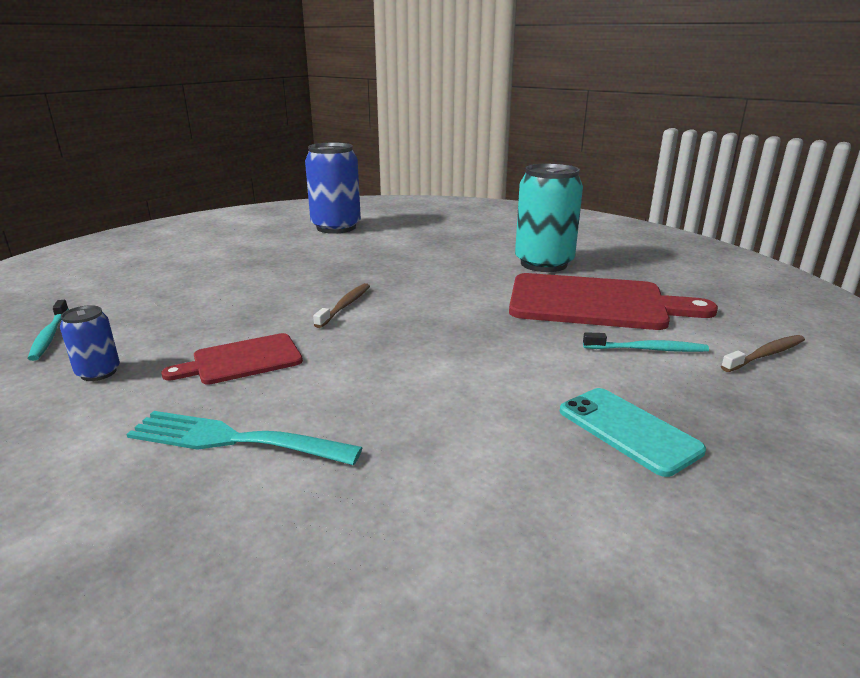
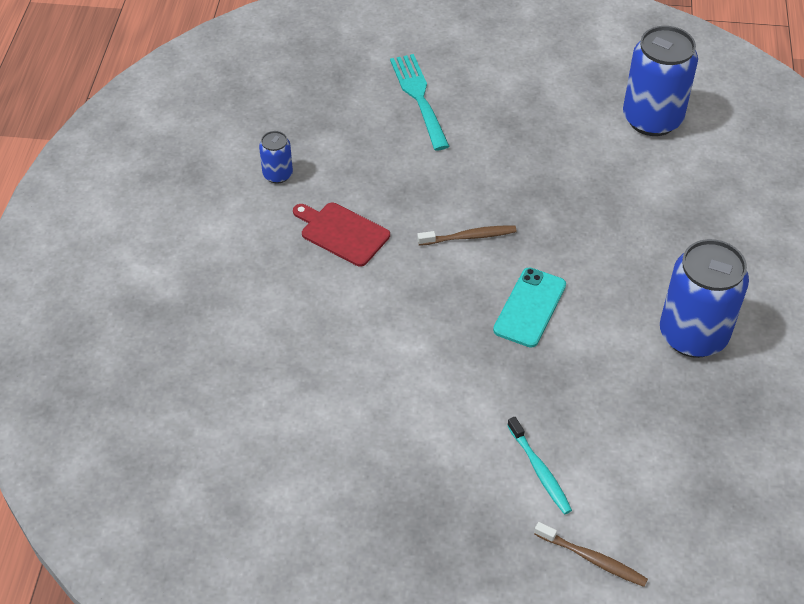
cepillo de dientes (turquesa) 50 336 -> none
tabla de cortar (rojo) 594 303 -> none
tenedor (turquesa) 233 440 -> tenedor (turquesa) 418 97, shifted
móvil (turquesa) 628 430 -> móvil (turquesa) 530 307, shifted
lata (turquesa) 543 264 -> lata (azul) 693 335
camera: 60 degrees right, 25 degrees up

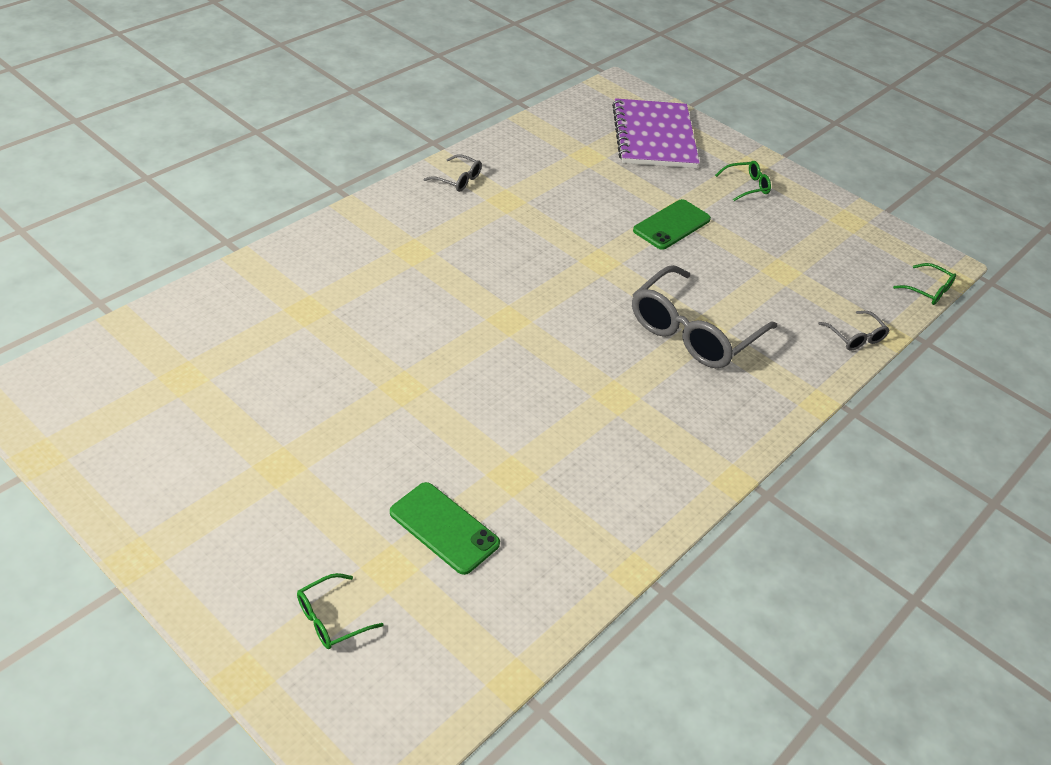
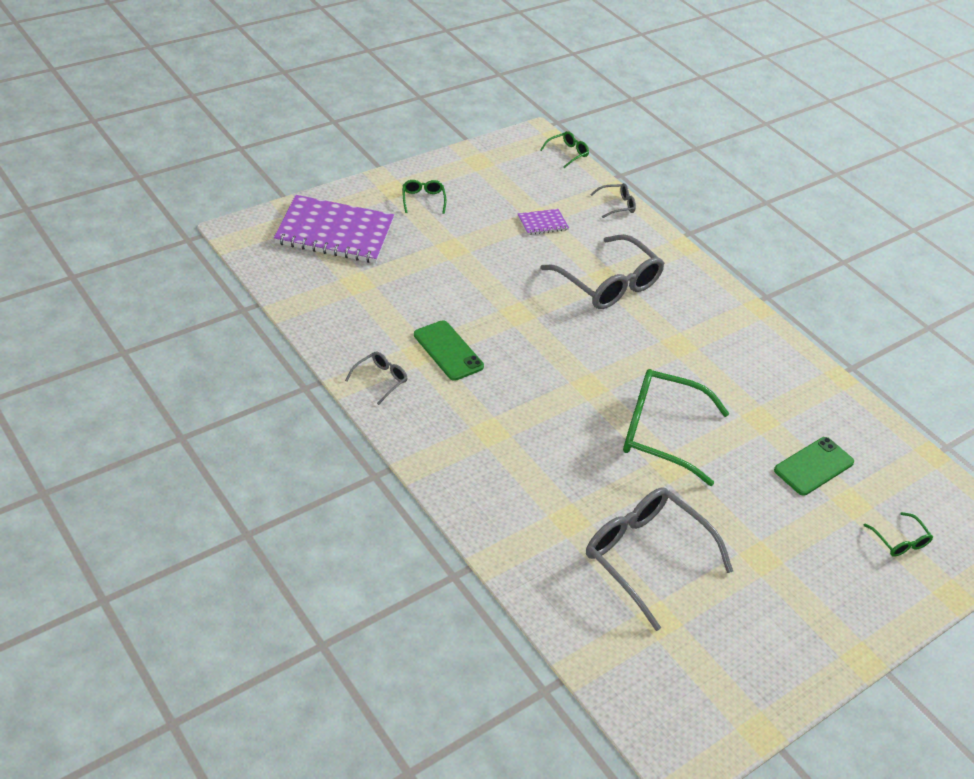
none -> cuaderno (morado) 542 223
none -> gafas (gris) 644 556
none -> gafas (verde) 660 432
móvil (verde) 671 225 -> móvil (verde) 448 351, shifted
camera: 80 degrees left, 0 degrees up

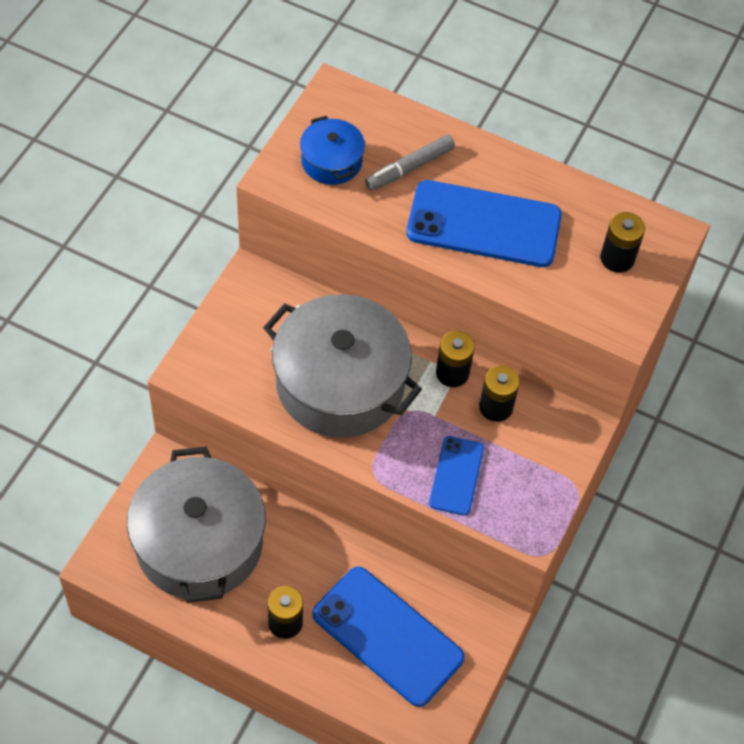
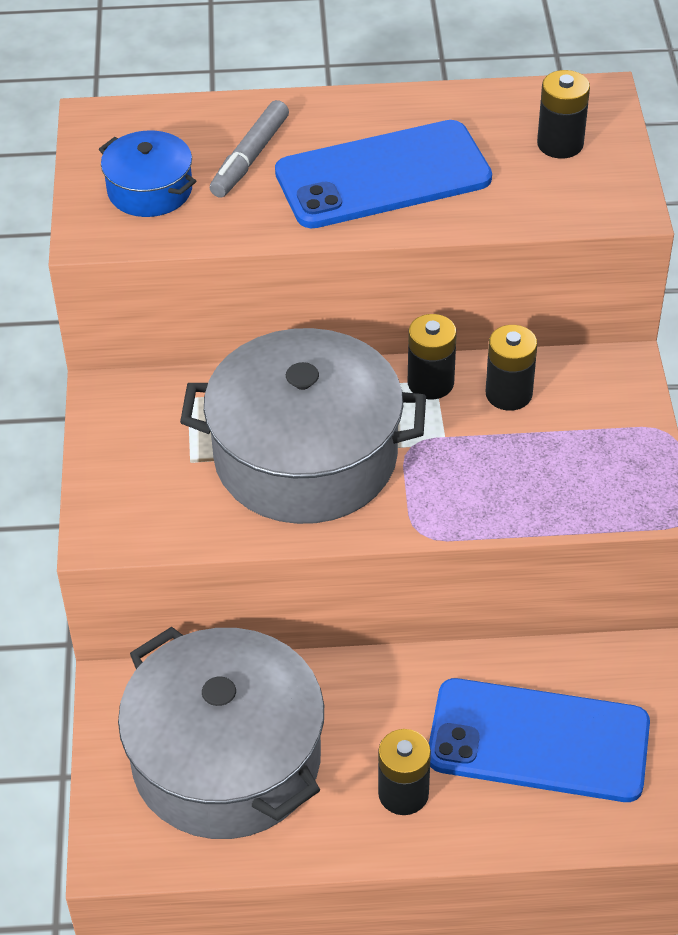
móvil (azul) 456 476 -> none
camera: 25 degrees left, 10 degrees down

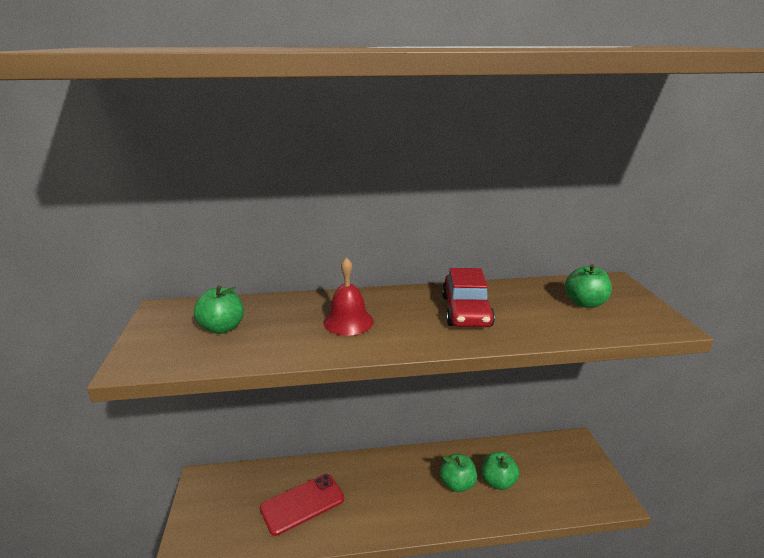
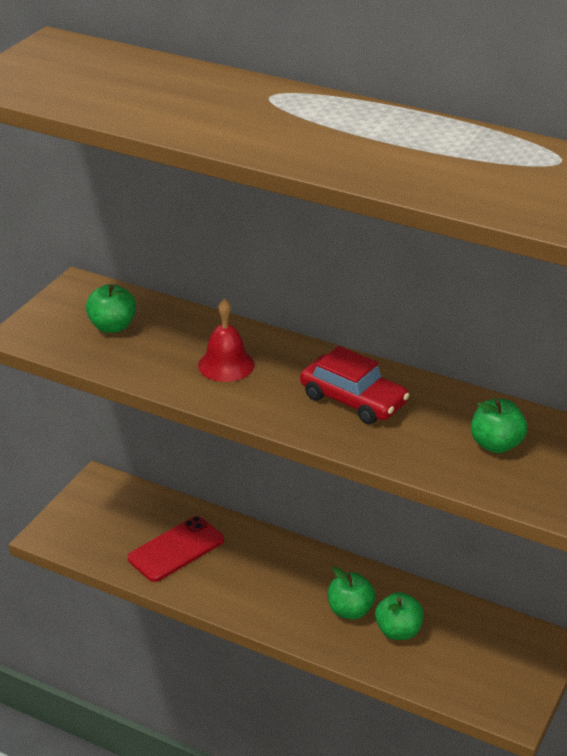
móvil (rojo) 302 504 -> móvil (rojo) 176 549, 45 degrees counterclockwise
coche (rojo) 466 311 -> coche (rojo) 353 400, 90 degrees counterclockwise
camera: 35 degrees right, 10 degrees up

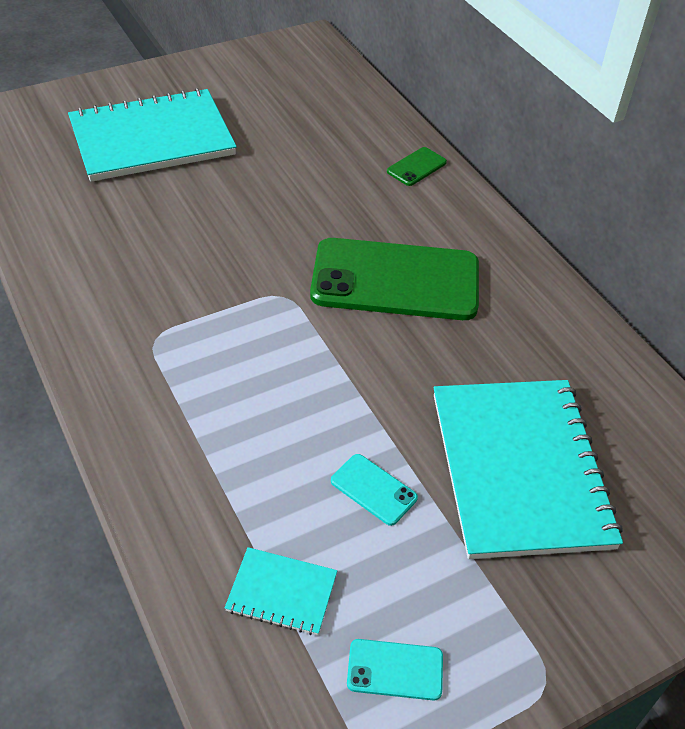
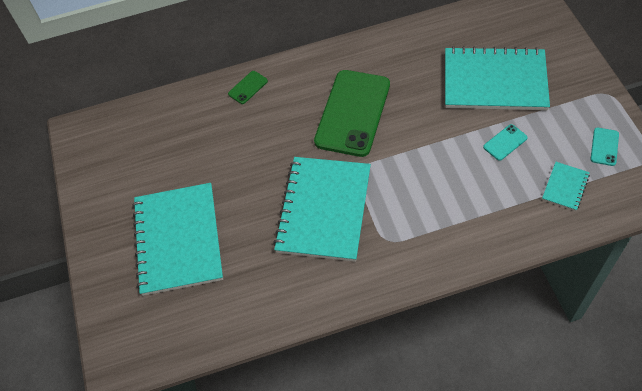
none -> cuaderno (turquesa) 324 210
móvil (verde) 416 167 -> móvil (verde) 248 87, 75 degrees clockwise
camera: 70 degrees left, 10 degrees up

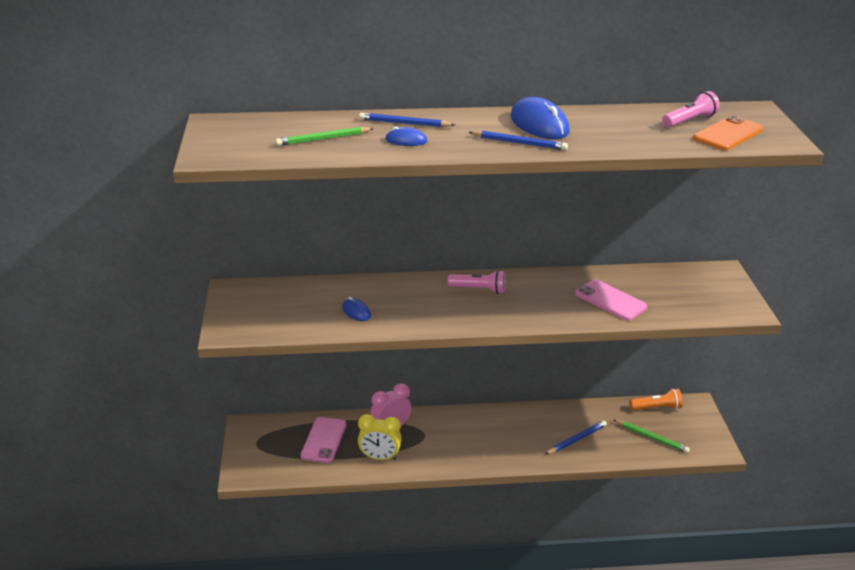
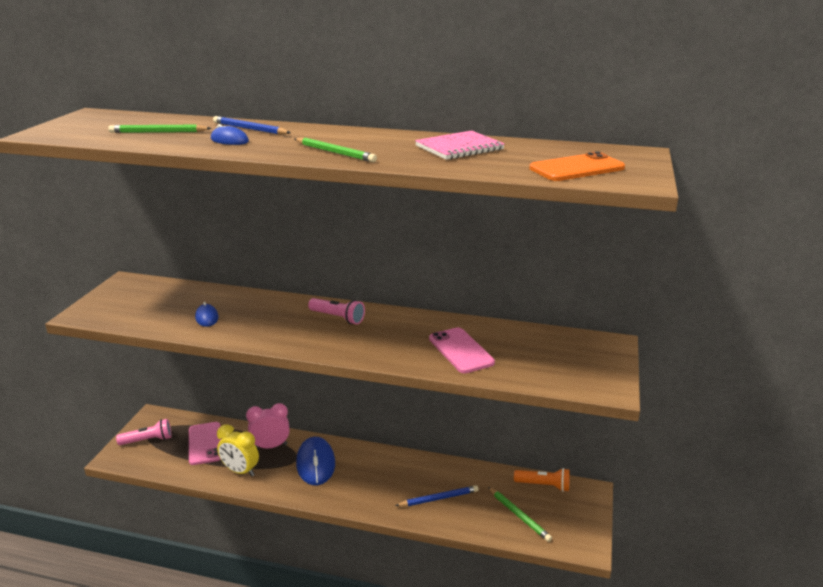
none -> cuaderno (rosa) 459 148
ratón (azul) 539 124 -> ratón (azul) 316 463, shifted
lámpara de mano (rosa) 689 121 -> lámpara de mano (rosa) 148 440, shifted
lápiz (azul) 519 143 -> lápiz (verde) 335 152
móvil (rosa) 324 440 -> móvil (rosa) 205 443, 45 degrees counterclockwise
camera: 20 degrees right, 5 degrees down

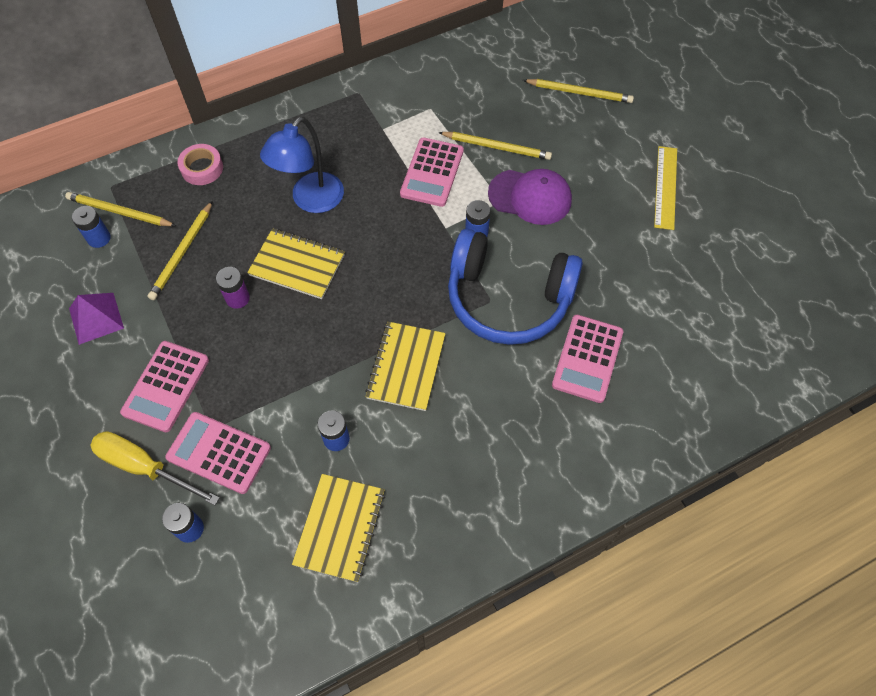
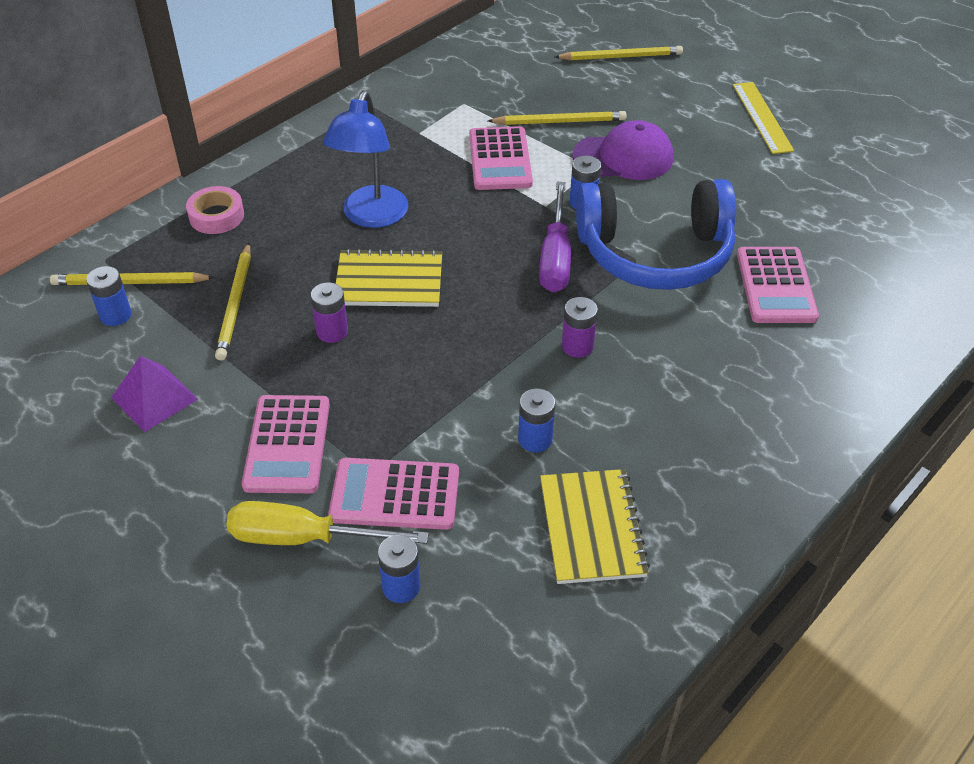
none -> destornillador (morado) 555 257
cuaderno (amarillo) 406 367 -> pila (morado) 577 346
camera: 20 degrees left, 15 degrees down

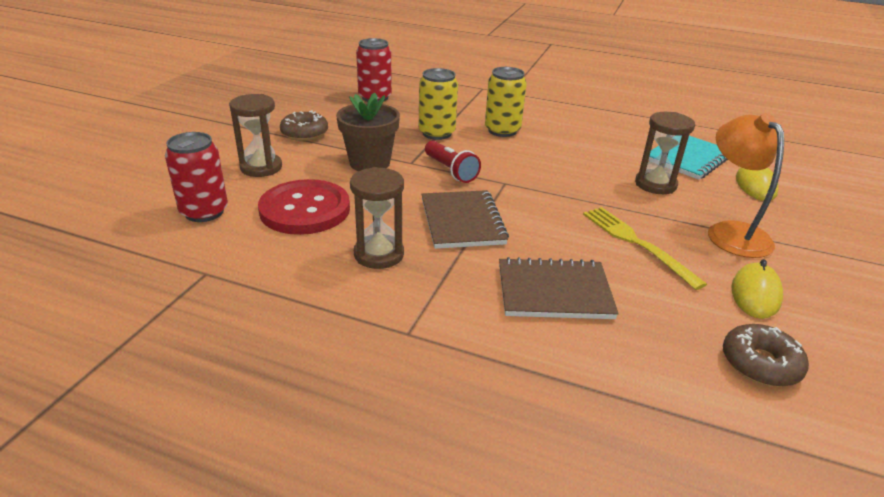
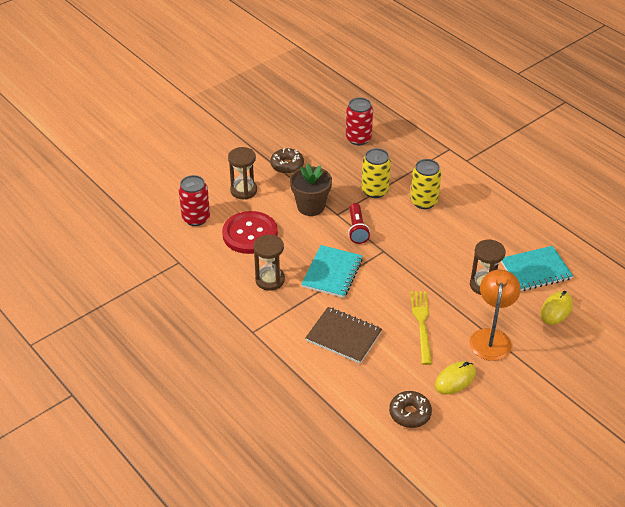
cuaderno (marrón) 462 221 -> cuaderno (turquesa) 332 273
camera: 30 degrees right, 10 degrees up

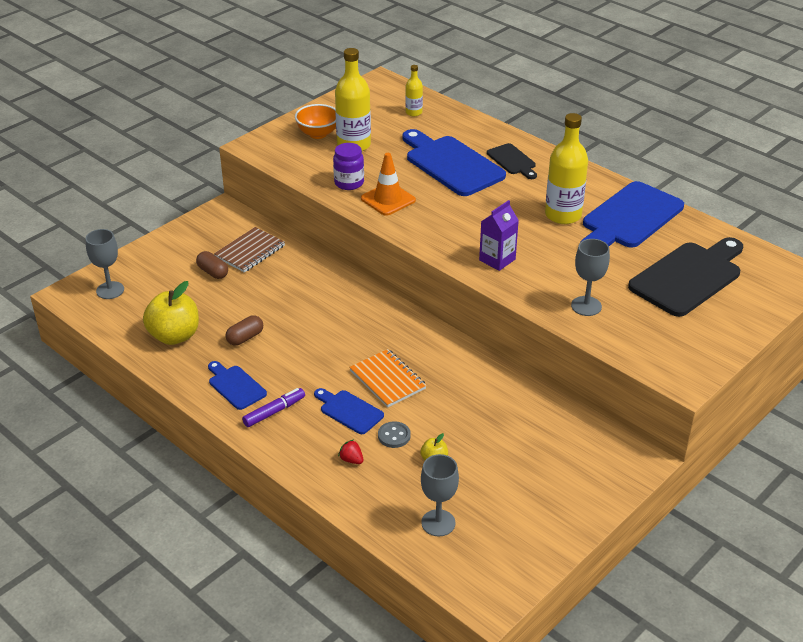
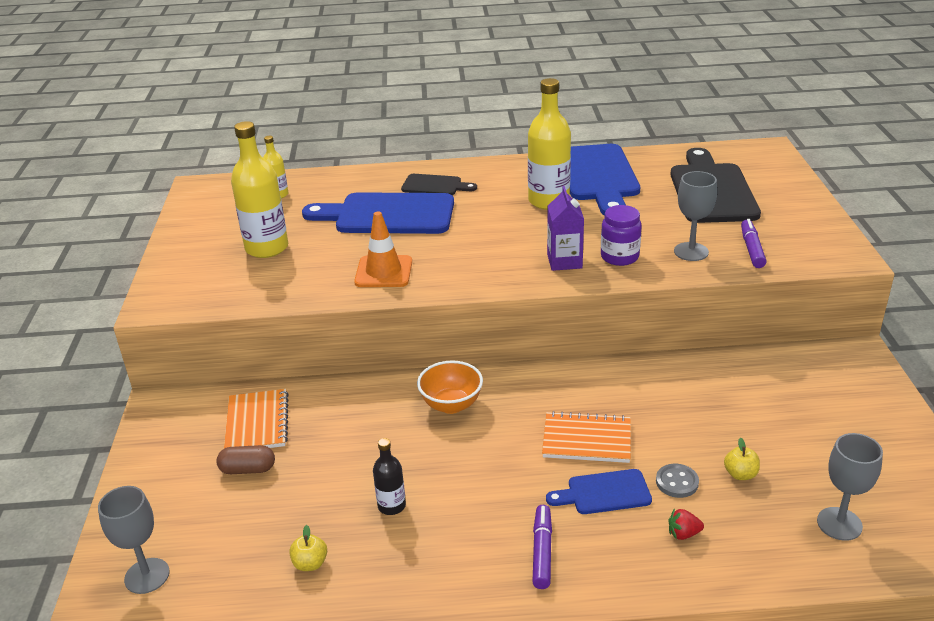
tabla de cortar (azul) 235 386 -> none
none -> rotulador (morado) 751 249
cuenco (naranja) 318 134 -> cuenco (naranja) 451 405, shifted
tarro (morado) 349 183 -> tarro (morado) 619 257, shifted
cápsula (marrón) 245 338 -> botella (negro) 391 506
cuaderno (marrón) 250 251 -> cuaderno (naranja) 257 423
manzana (amarillo) 174 336 -> manzana (amarillo) 310 563, x0.45
camera: 45 degrees left, 5 degrees down

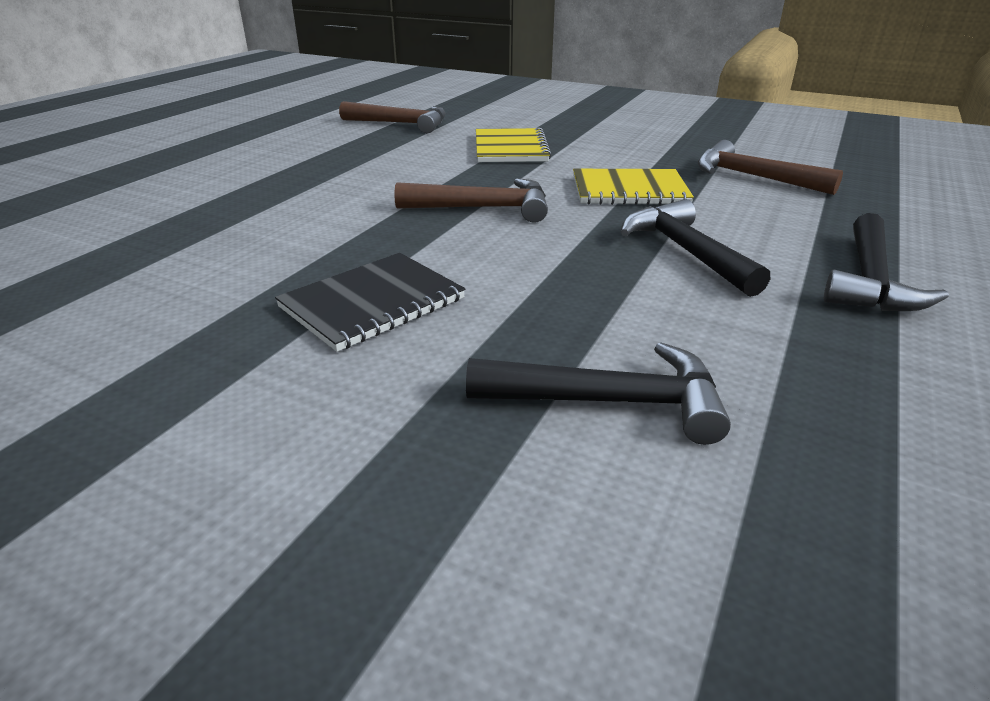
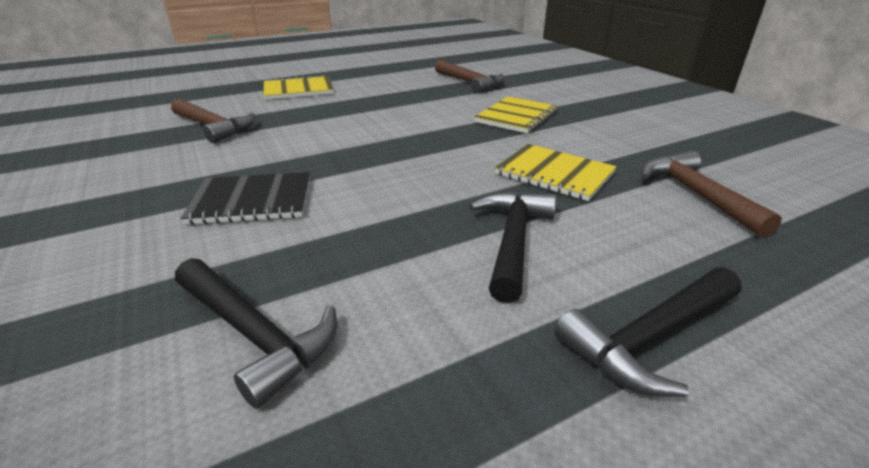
none -> cuaderno (amarillo) 298 90
martillo (marrón) 484 208 -> martillo (marrón) 214 127, shifted
camera: 35 degrees right, 0 degrees up

